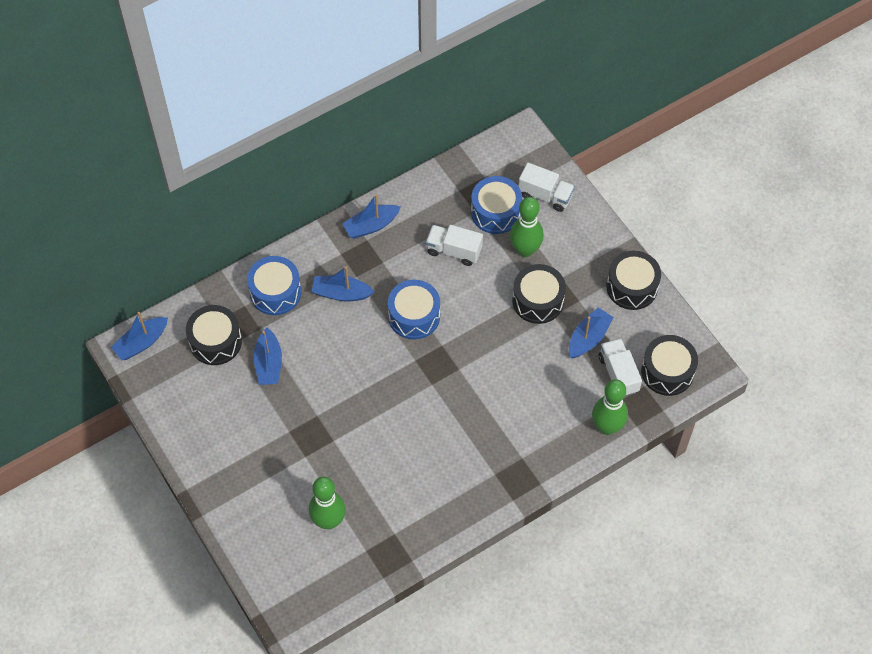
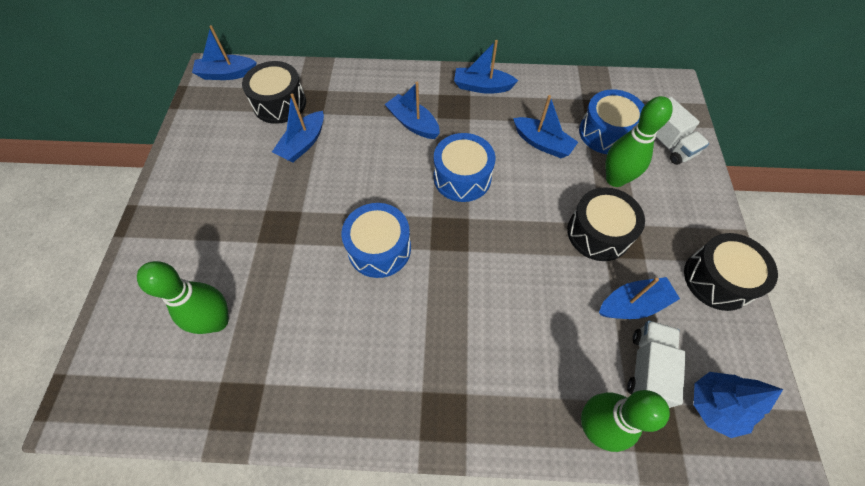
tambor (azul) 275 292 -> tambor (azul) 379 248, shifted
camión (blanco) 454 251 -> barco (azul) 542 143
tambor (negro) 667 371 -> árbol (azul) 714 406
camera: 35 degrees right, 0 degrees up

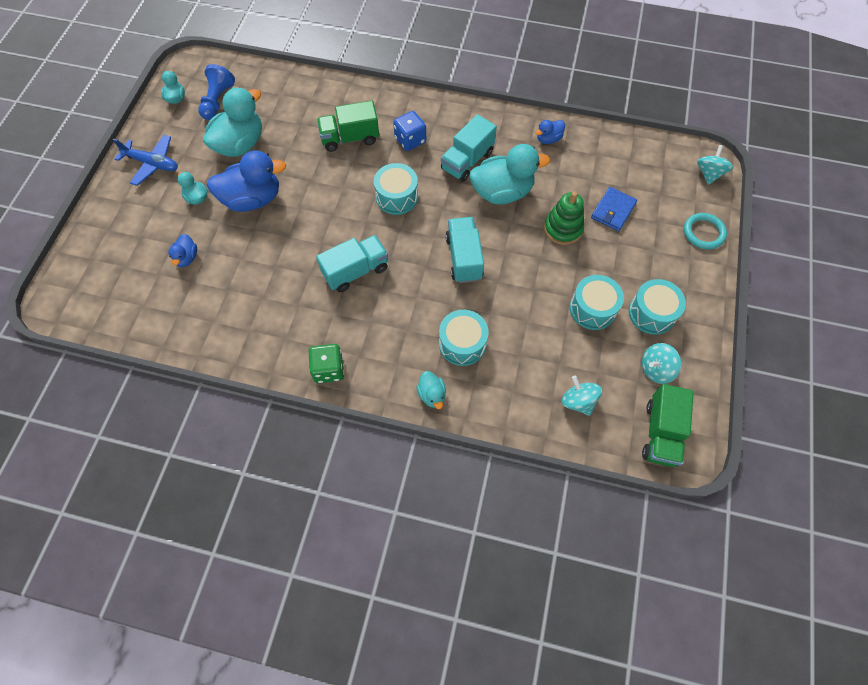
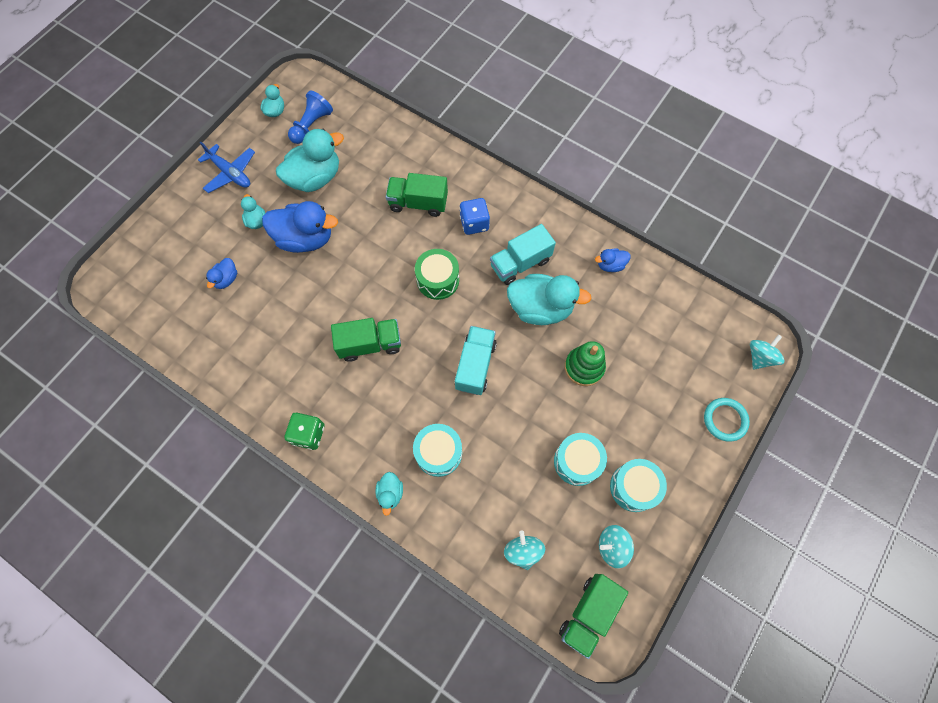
cartera (azul) 613 211 -> none
camión (turquesa) 355 271 -> camión (verde) 370 344
tambor (turquesa) 397 197 -> tambor (verde) 438 280
camera: 20 degrees right, 5 degrees up

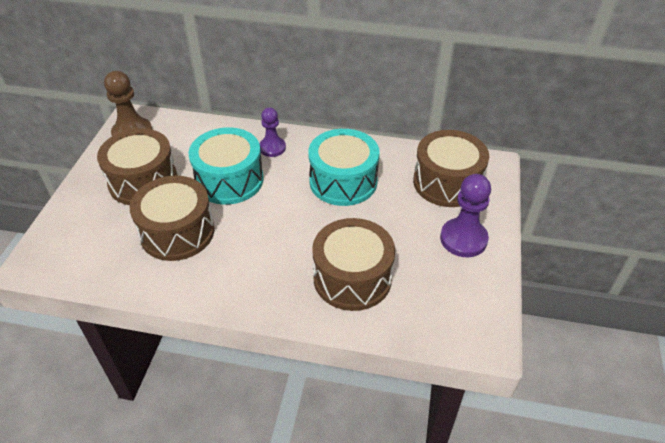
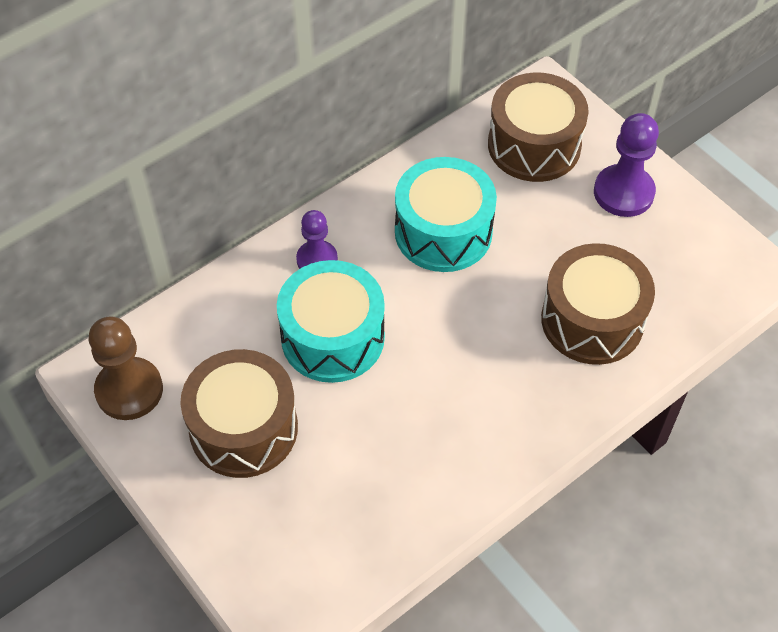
tambor (marrón) 177 232 -> none
camera: 50 degrees left, 10 degrees up

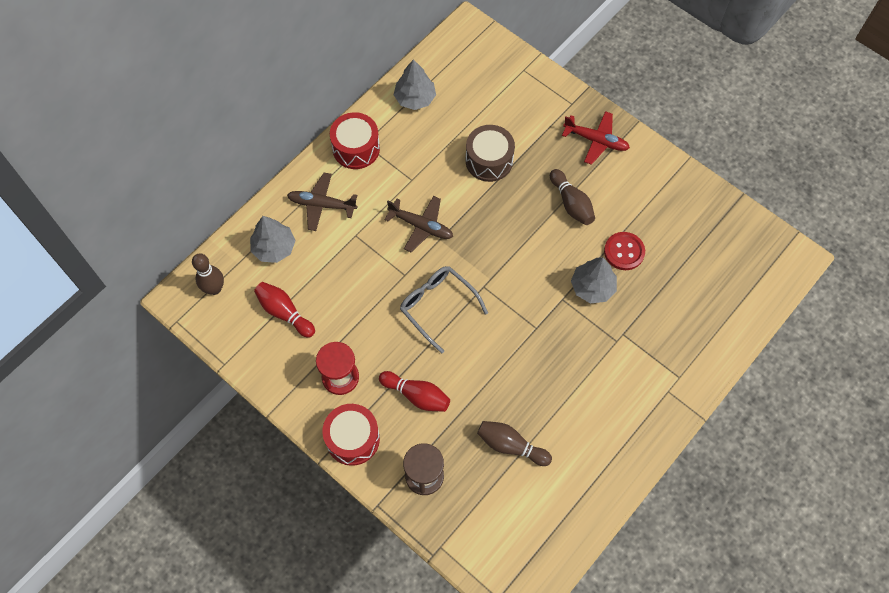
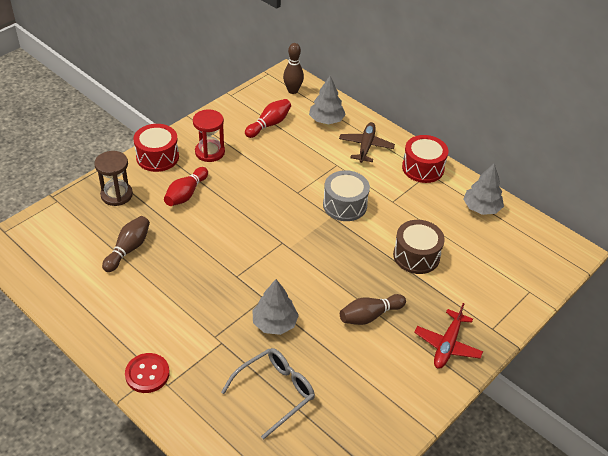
gafas (gris) 438 306 -> gafas (gris) 275 392, shifted
botón (rojo) 624 252 -> botón (rojo) 147 374, shifted
avión (marrón) 421 226 -> tambor (gris) 345 205
camera: 90 degrees right, 20 degrees down

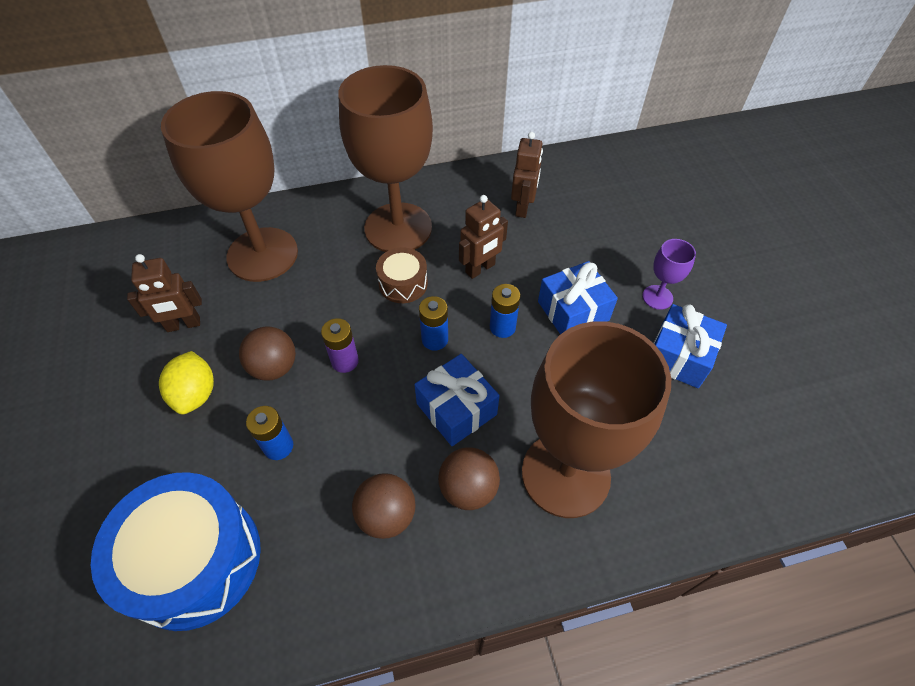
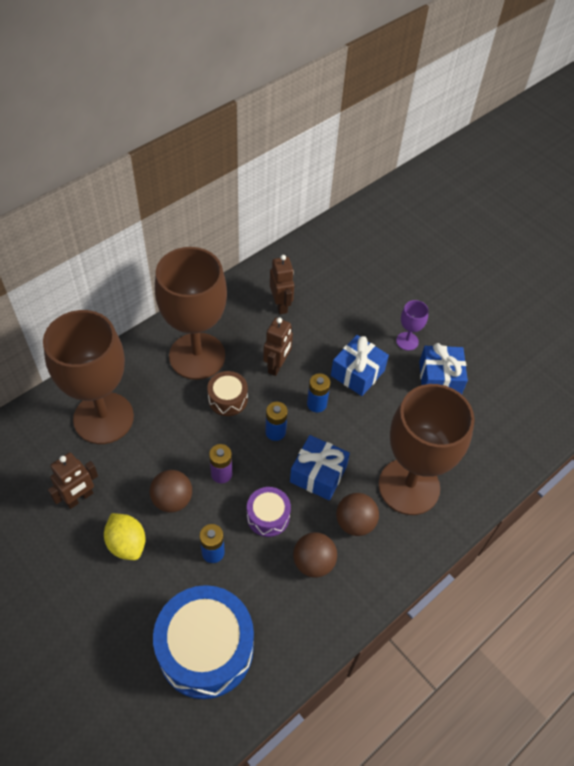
none -> tambor (morado) 268 516
camera: 30 degrees left, 0 degrees up

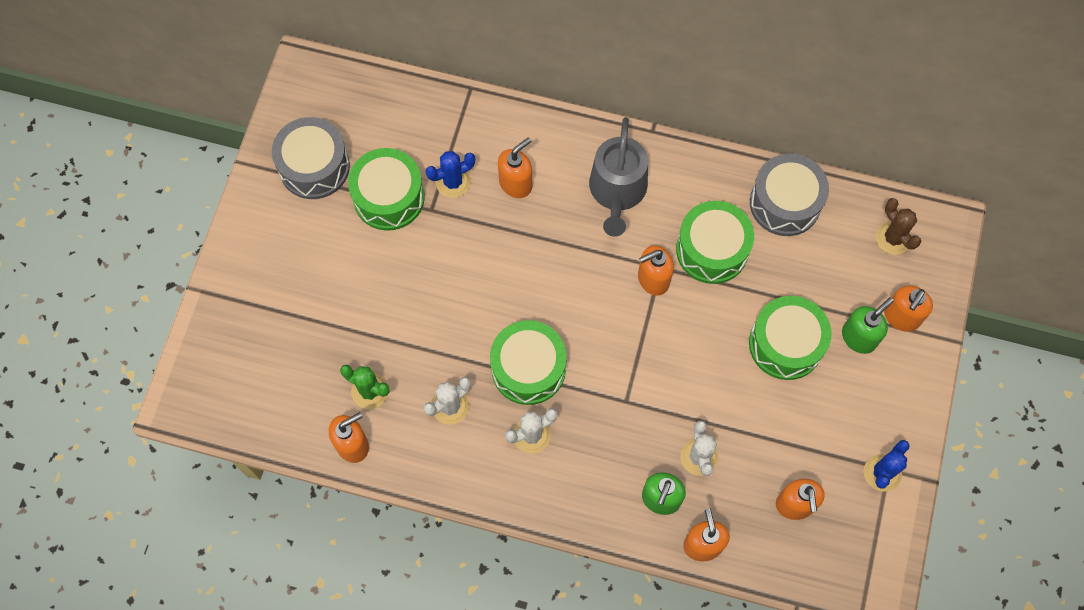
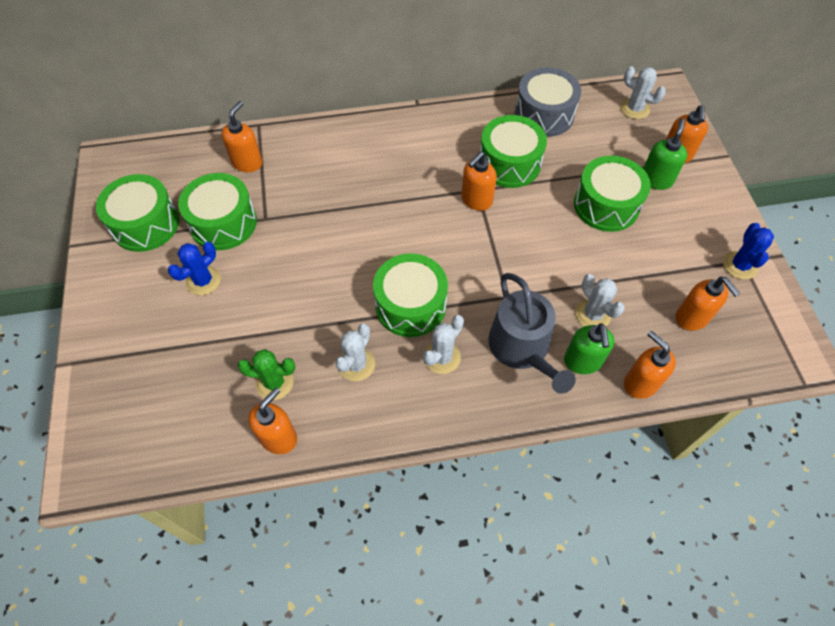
cactus (azul) 453 182 -> cactus (azul) 203 281, shifted
dispensador de jabón (naranja) 516 183 -> dispensador de jabón (naranja) 247 163, shifted
regadera (gris) 617 191 -> regadera (gris) 522 349, shifted
tambor (gris) 314 167 -> tambor (verde) 145 224
cactus (marrón) 893 238 -> cactus (blanco) 635 109
camera: 25 degrees left, 10 degrees down

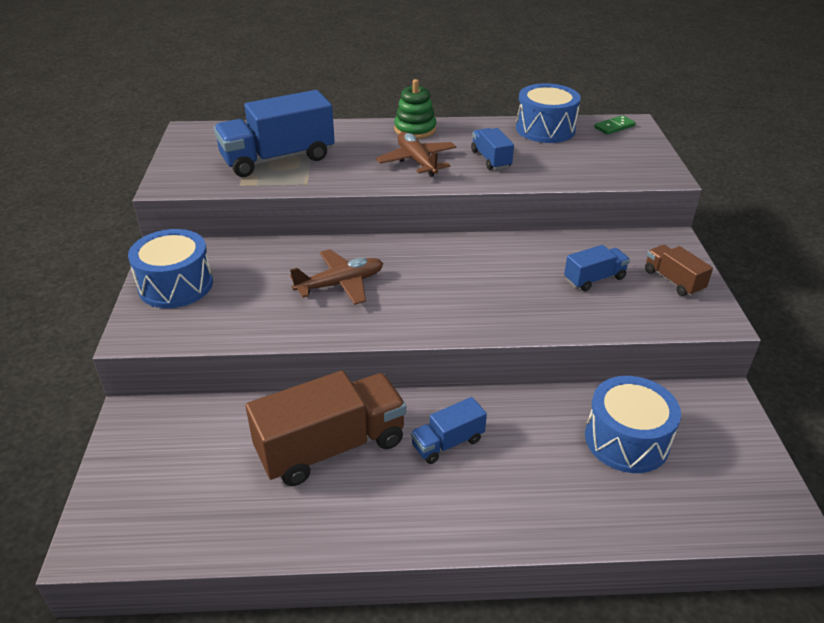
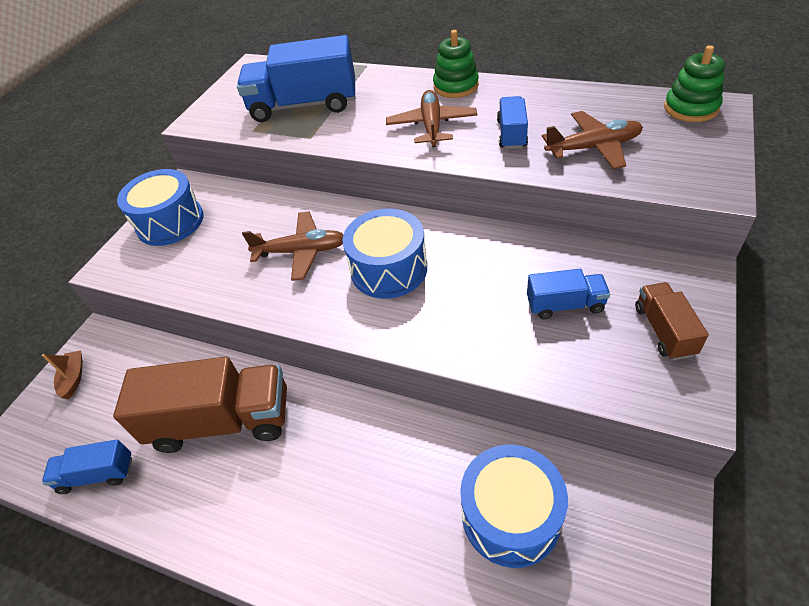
none -> barco (marrón) 73 378
none -> avión (marrón) 593 148
camión (azul) 447 443 -> camión (azul) 97 474, shifted
tambor (azul) 545 129 -> tambor (azul) 389 269, shifted
ficha de dominó (verde) 614 127 -> juguete apilable (verde) 691 108
camera: 30 degrees right, 10 degrees up

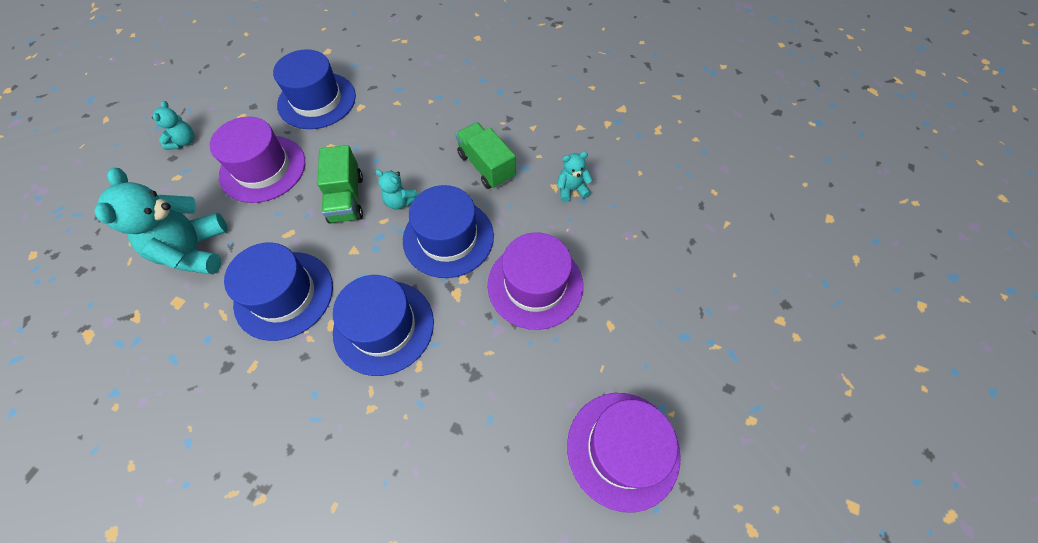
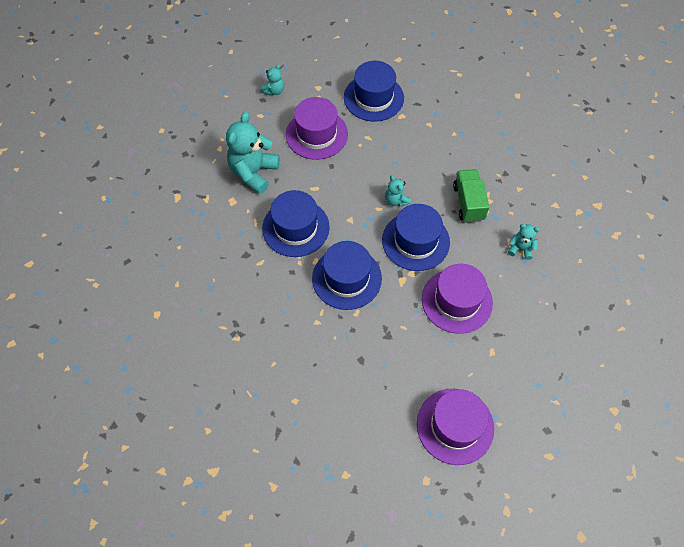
camión (verde) 346 198 -> none
camera: 30 degrees right, 0 degrees up

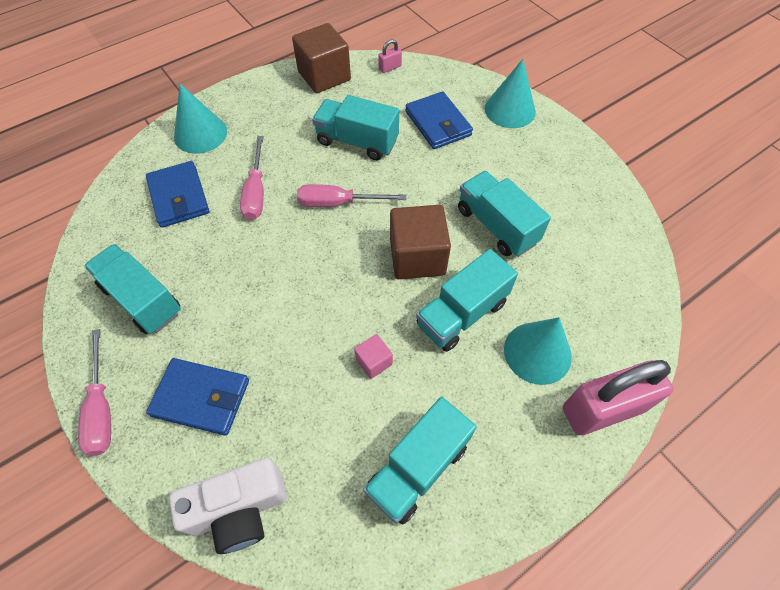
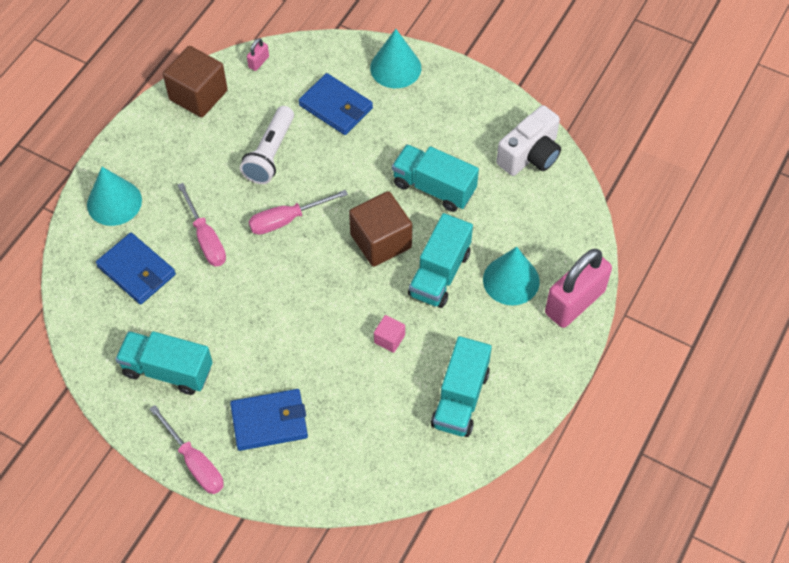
cámara (blanco) 239 509 -> cámara (blanco) 530 155, shifted
camión (turquesa) 357 141 -> lámpara de mano (blanco) 270 153
camera: 25 degrees left, 0 degrees up

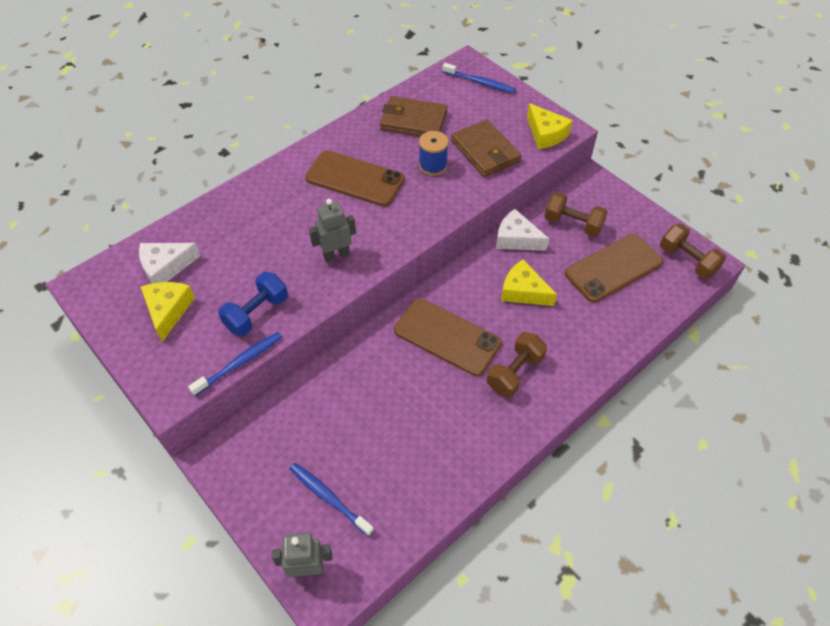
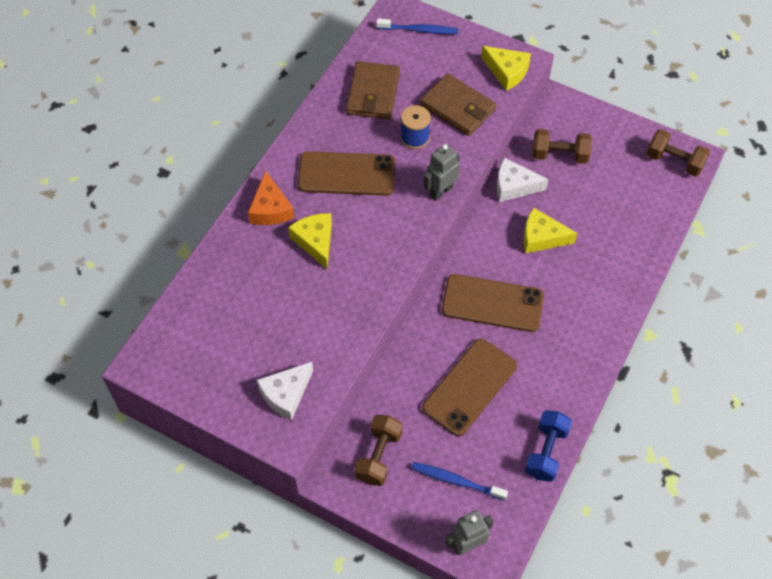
cepillo de dientes (azul) 240 363 -> none
none -> queso (naranja) 270 209
queso (blanco) 166 267 -> queso (blanco) 286 394, shifted
queso (amarillo) 168 310 -> queso (amarillo) 315 242, shifted
mancuerna (azul) 256 313 -> mancuerna (azul) 546 452, shifted
robot (gris) 336 255 -> robot (gris) 441 191, shifted
mancuerna (marrón) 514 372 -> mancuerna (marrón) 378 456, shifted
móvil (marrón) 613 268 -> móvil (marrón) 469 387, shifted
cartera (marrón) 413 121 -> cartera (marrón) 373 93, 75 degrees counterclockwise
camera: 20 degrees left, 5 degrees up

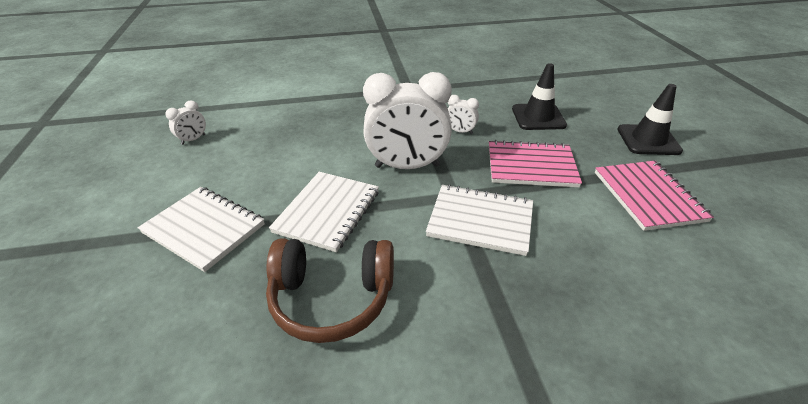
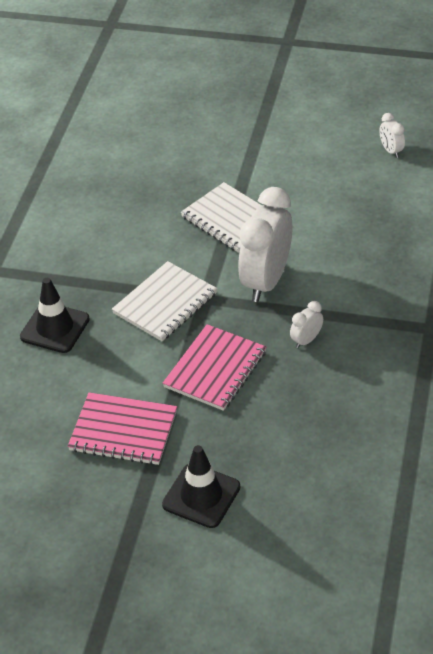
cuaderno (blanco) 204 229 -> none
auriculares (marrón) 332 297 -> none
cono de tráfico (negro) 538 117 -> cono de tráfico (negro) 55 328, shifted
camera: 115 degrees right, 5 degrees up

